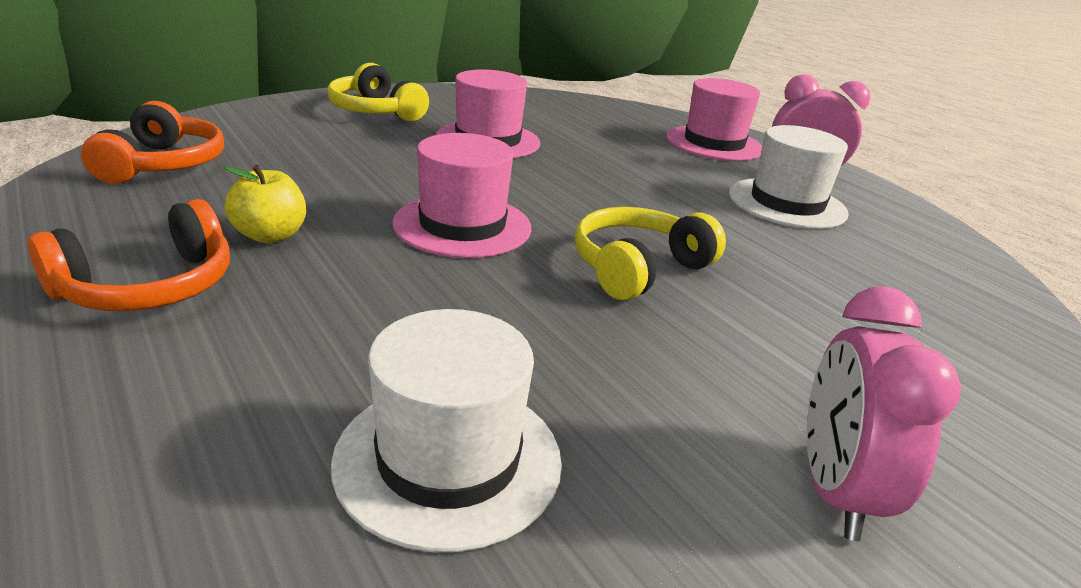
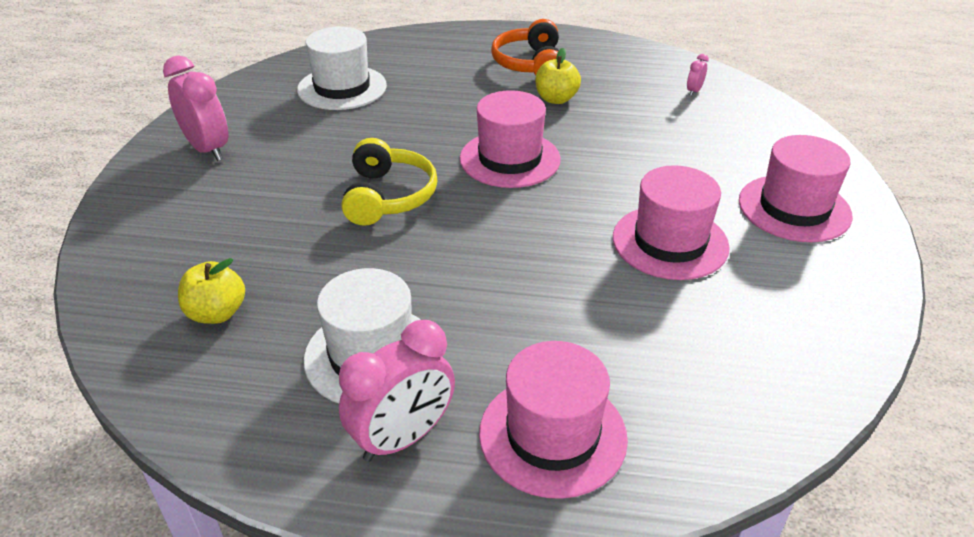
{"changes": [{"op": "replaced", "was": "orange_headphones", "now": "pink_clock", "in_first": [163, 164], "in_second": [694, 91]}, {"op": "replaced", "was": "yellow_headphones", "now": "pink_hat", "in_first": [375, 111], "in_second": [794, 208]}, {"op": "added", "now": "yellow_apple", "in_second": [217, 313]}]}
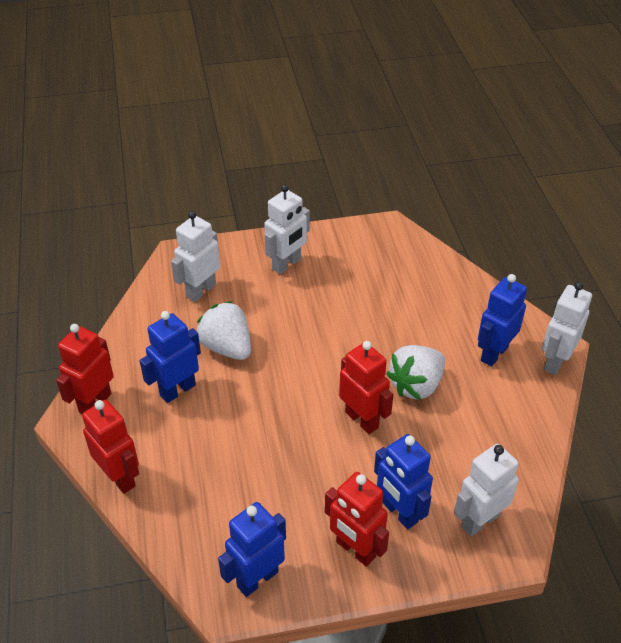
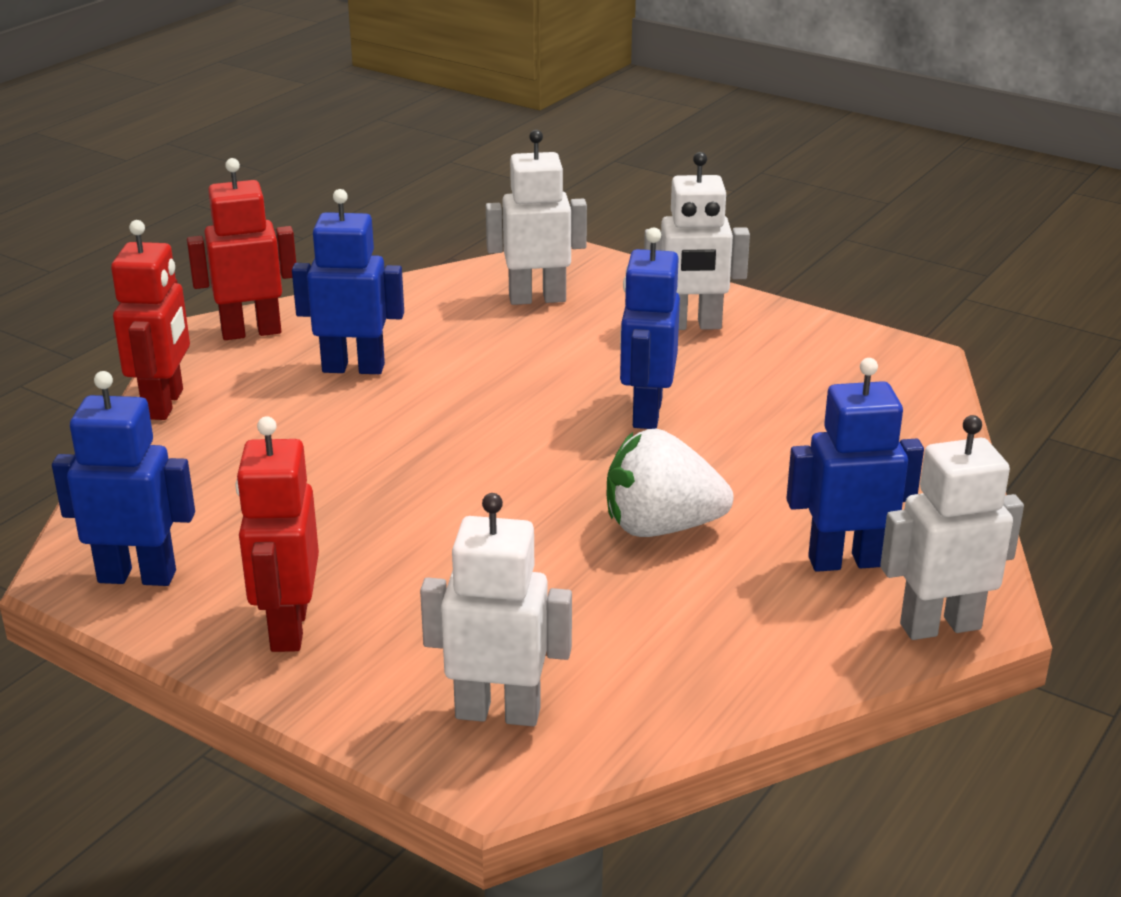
{"changes": [{"op": "removed", "was": "white_strawberry", "in_first": [227, 347]}, {"op": "removed", "was": "red_robot", "in_first": [362, 419]}, {"op": "moved", "was": "blue_robot", "in_first": [399, 512], "in_second": [646, 413]}]}
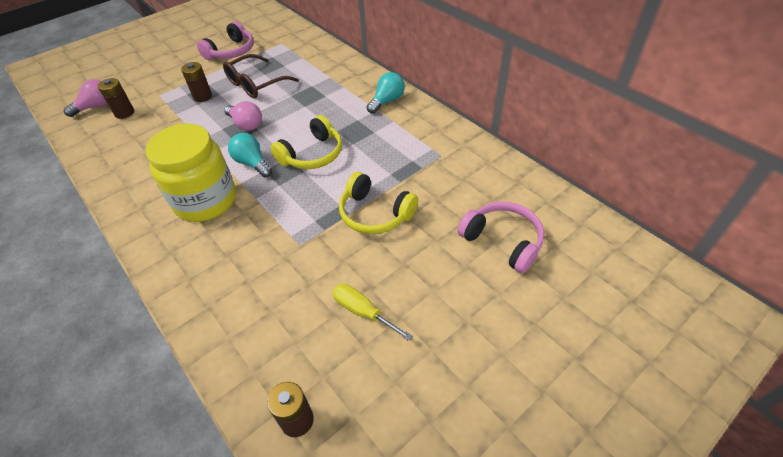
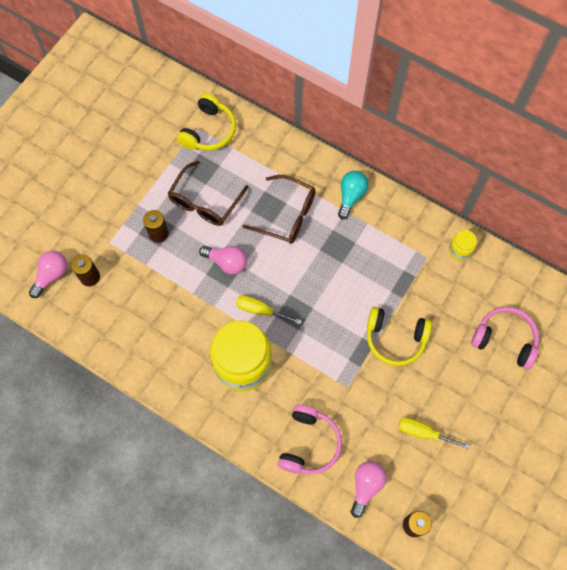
{"changes": [{"op": "moved", "was": "pink_headphones", "in_first": [231, 52], "in_second": [309, 444]}, {"op": "replaced", "was": "turquoise_light_bulb", "now": "yellow_screwdriver", "in_first": [252, 163], "in_second": [260, 310]}, {"op": "moved", "was": "yellow_headphones", "in_first": [312, 154], "in_second": [209, 131]}, {"op": "added", "now": "brown_glasses", "in_second": [287, 215]}, {"op": "added", "now": "pink_light_bulb", "in_second": [366, 486]}, {"op": "added", "now": "yellow_jar", "in_second": [460, 250]}]}
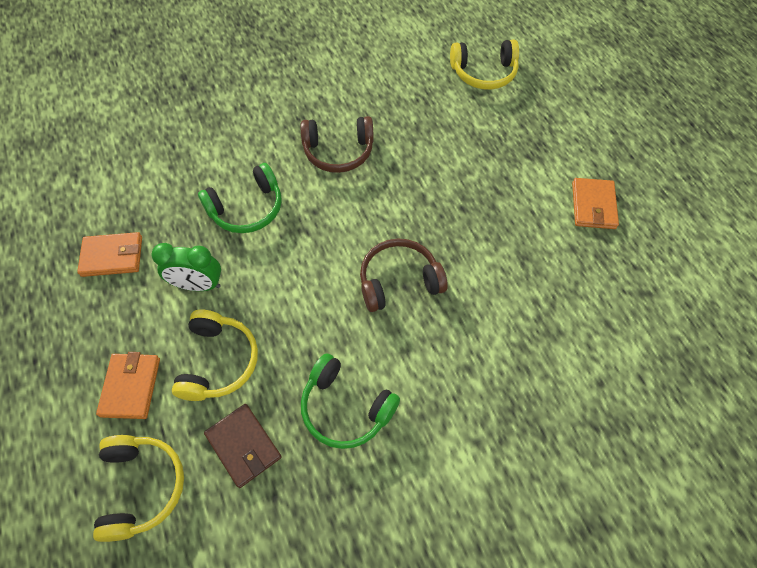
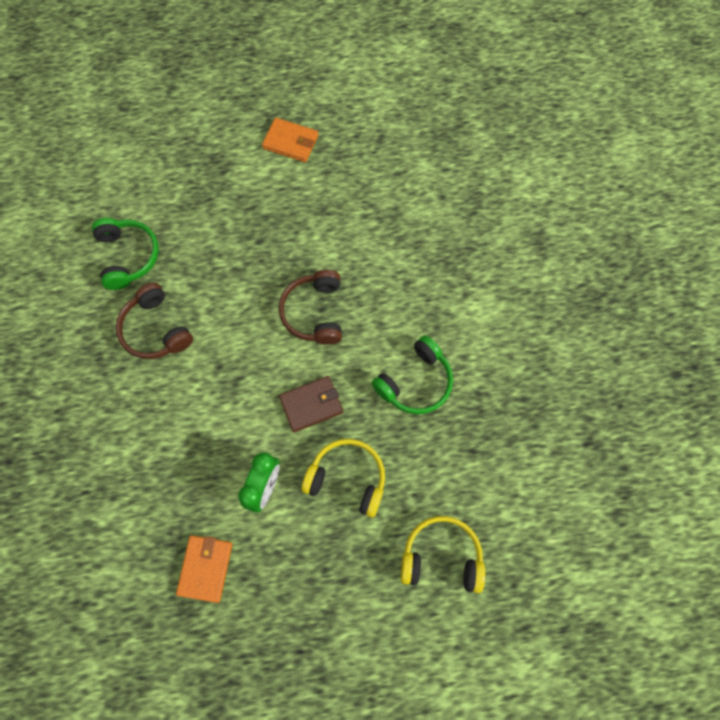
{"changes": [{"op": "removed", "was": "orange_wallet", "in_first": [131, 387]}, {"op": "moved", "was": "green_headphones", "in_first": [247, 208], "in_second": [128, 256]}, {"op": "moved", "was": "brown_wallet", "in_first": [243, 446], "in_second": [311, 404]}, {"op": "turned", "was": "brown_headphones", "in_first": [338, 151], "in_second": [156, 329], "clockwise": 135}, {"op": "removed", "was": "yellow_headphones", "in_first": [484, 73]}]}
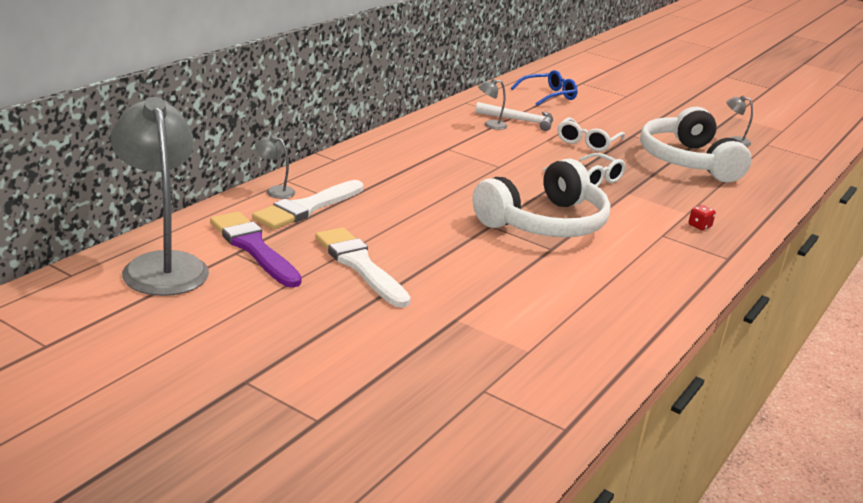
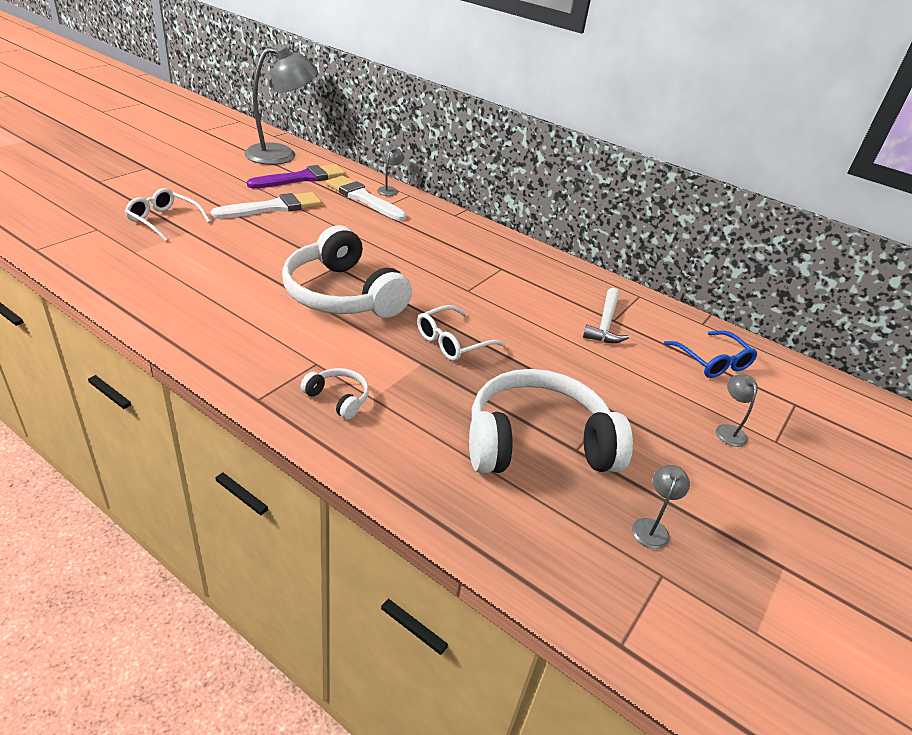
{"changes": [{"op": "moved", "was": "grey_lamp", "in_first": [490, 125], "in_second": [728, 430]}, {"op": "moved", "was": "white_glasses", "in_first": [587, 142], "in_second": [164, 221]}, {"op": "replaced", "was": "red_dice", "now": "white_headphones", "in_first": [699, 226], "in_second": [338, 398]}]}
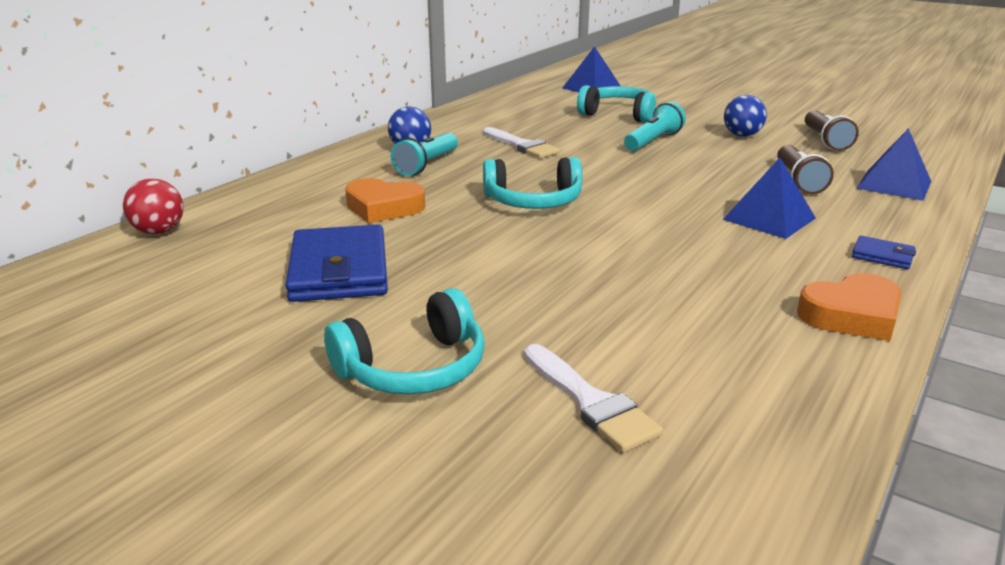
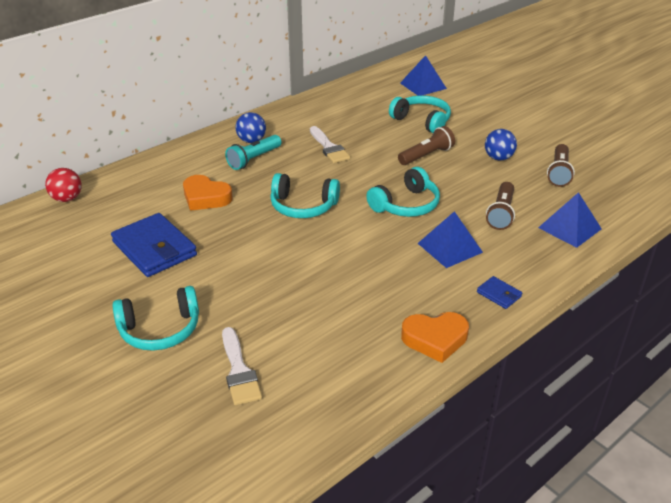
{"changes": [{"op": "turned", "was": "blue_wallet", "in_first": [339, 270], "in_second": [154, 249], "clockwise": -45}, {"op": "recoloured", "was": "turquoise_flashlight", "now": "brown_flashlight", "in_first": [653, 141], "in_second": [426, 155]}, {"op": "added", "now": "turquoise_headphones", "in_second": [406, 205]}]}
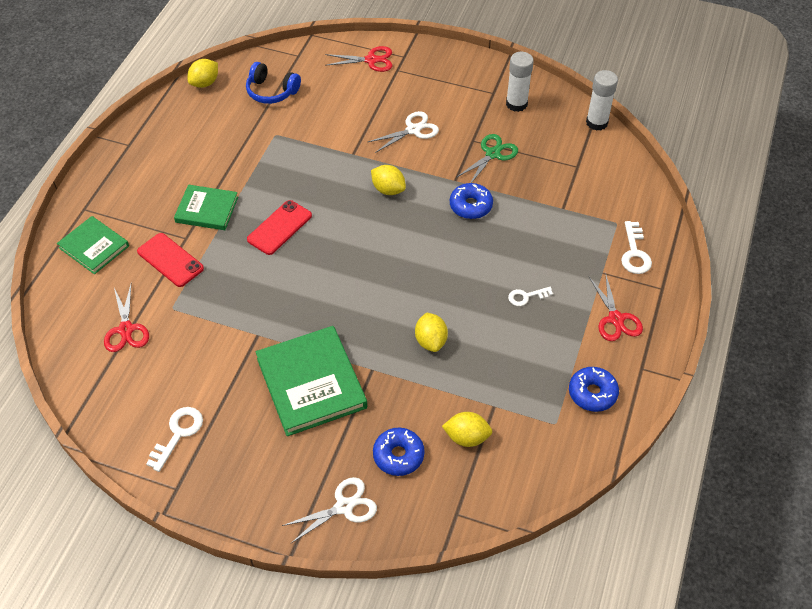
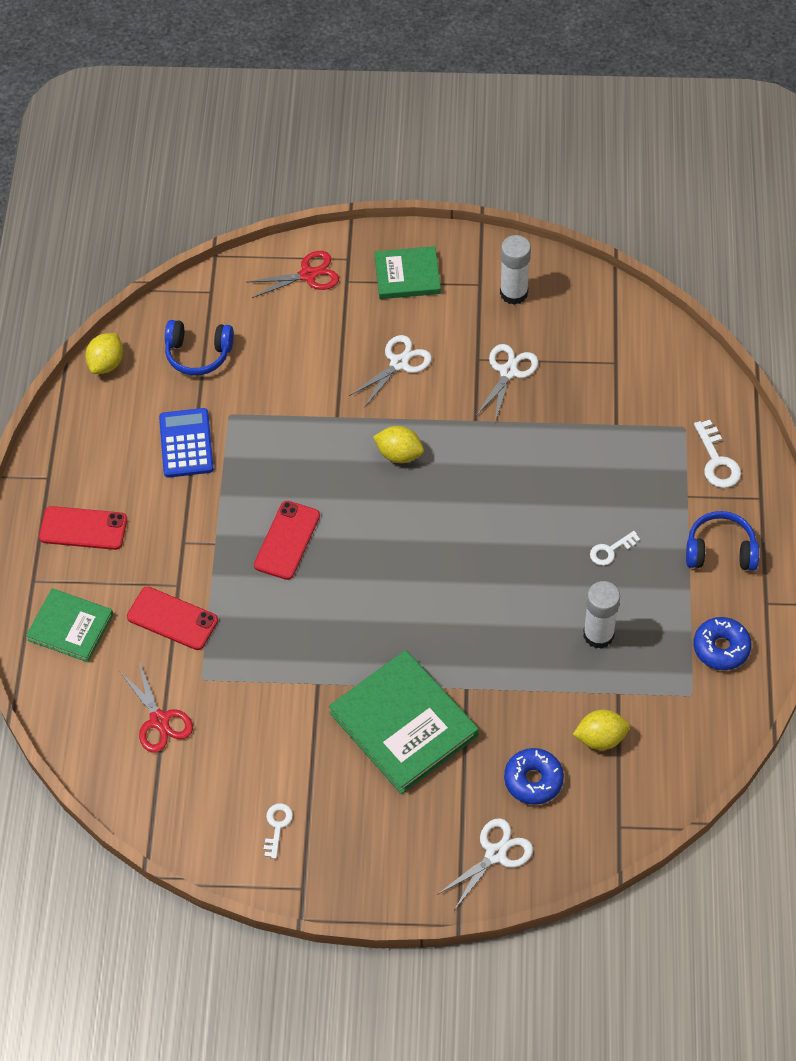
{"changes": [{"op": "resized", "was": "white_key", "in_first": [178, 434], "in_second": [277, 826], "ratio": 0.66}, {"op": "moved", "was": "green_book", "in_first": [207, 209], "in_second": [407, 275]}, {"op": "removed", "was": "yellow_lemon", "in_first": [431, 341]}, {"op": "removed", "was": "blue_donut", "in_first": [470, 206]}, {"op": "recoloured", "was": "green_scissors", "now": "white_scissors", "in_first": [493, 154], "in_second": [508, 371]}, {"op": "moved", "was": "white_glue_stick", "in_first": [597, 122], "in_second": [598, 635]}, {"op": "replaced", "was": "red_scissors", "now": "blue_headphones", "in_first": [616, 319], "in_second": [720, 551]}, {"op": "added", "now": "red_phone", "in_second": [83, 528]}, {"op": "added", "now": "blue_calculator", "in_second": [186, 443]}]}
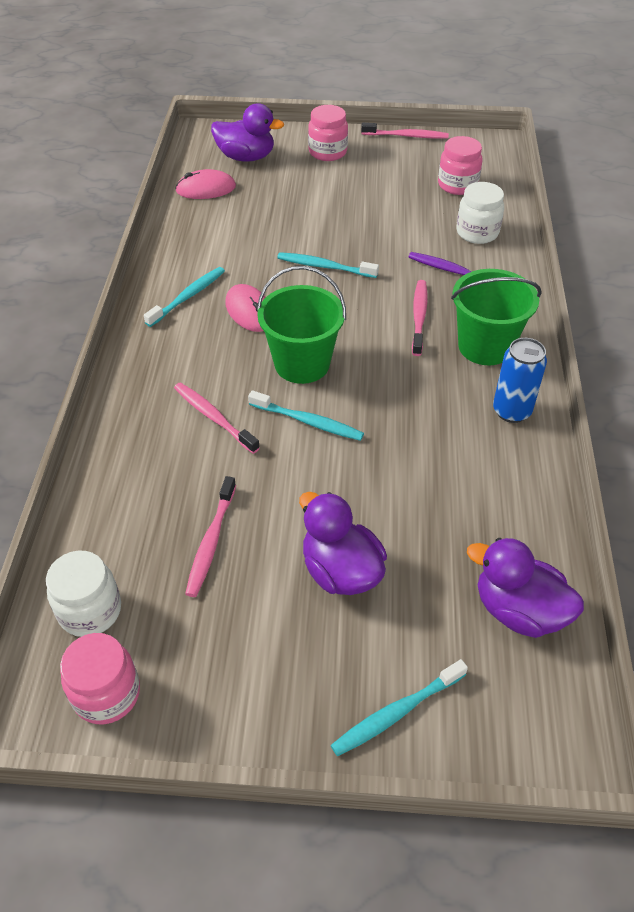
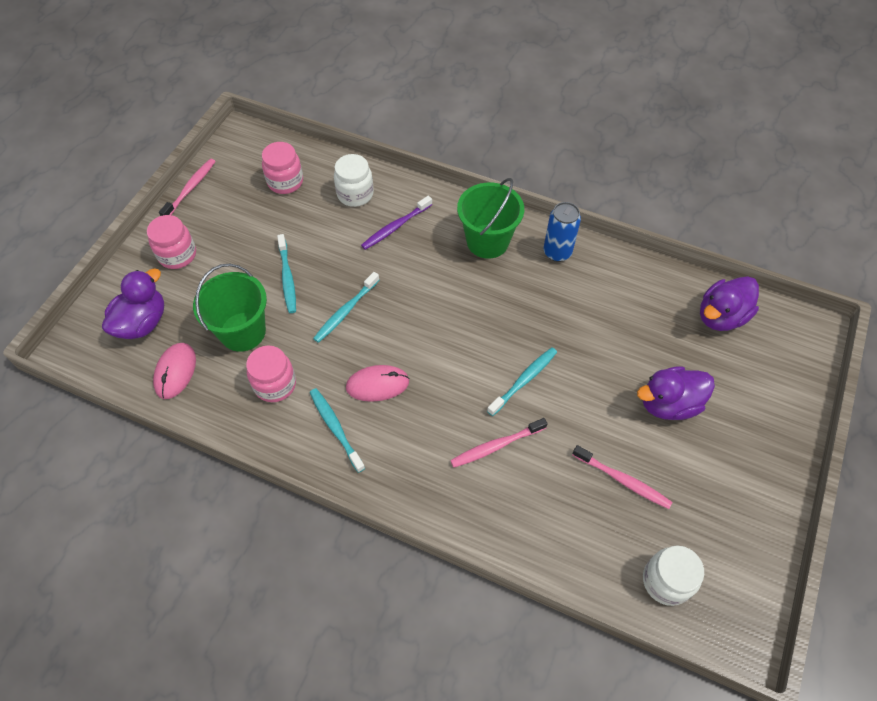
{"changes": [{"op": "moved", "was": "pink_jar", "in_first": [107, 694], "in_second": [275, 384]}, {"op": "moved", "was": "green_bucket", "in_first": [302, 364], "in_second": [243, 331]}, {"op": "moved", "was": "turquoise_toothbrush", "in_first": [396, 712], "in_second": [287, 278]}, {"op": "removed", "was": "pink_toothbrush", "in_first": [419, 317]}]}
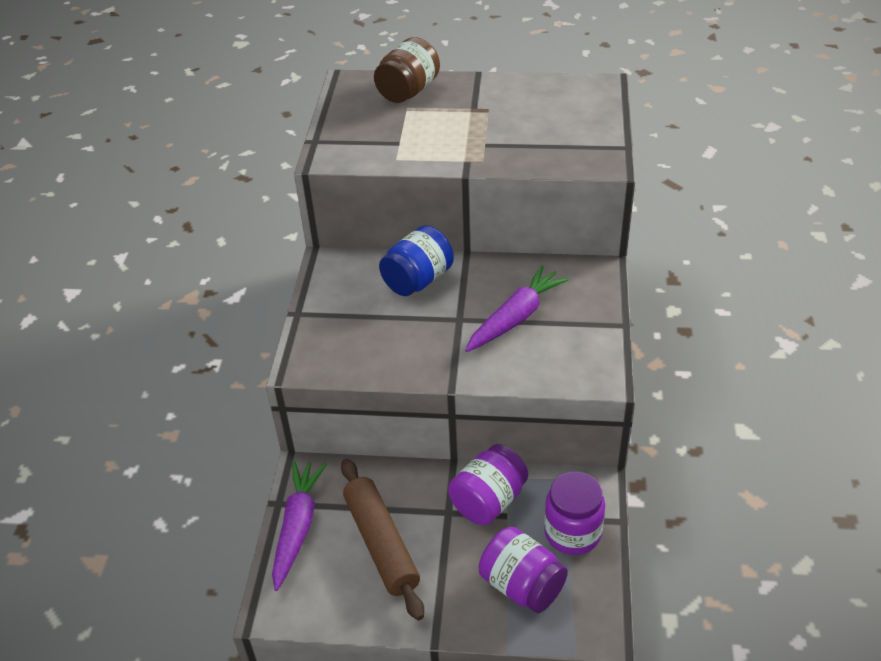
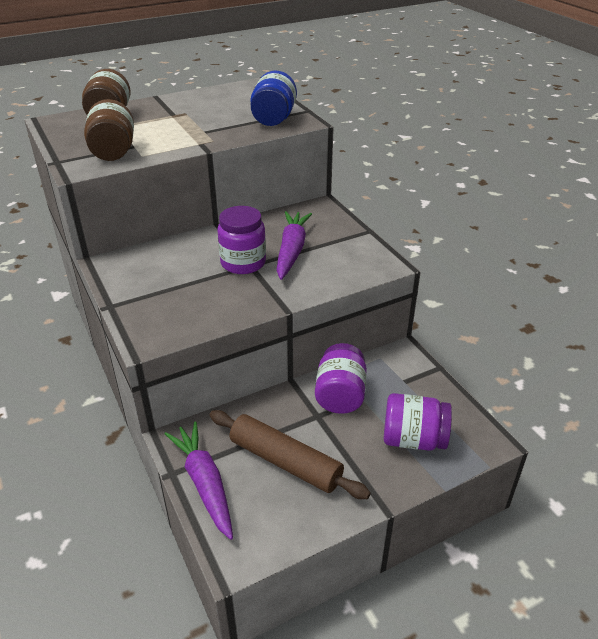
{"changes": [{"op": "moved", "was": "blue_jar", "in_first": [418, 280], "in_second": [273, 119]}, {"op": "moved", "was": "purple_jar", "in_first": [572, 533], "in_second": [243, 263]}, {"op": "added", "now": "brown_jar", "in_second": [113, 152]}]}
